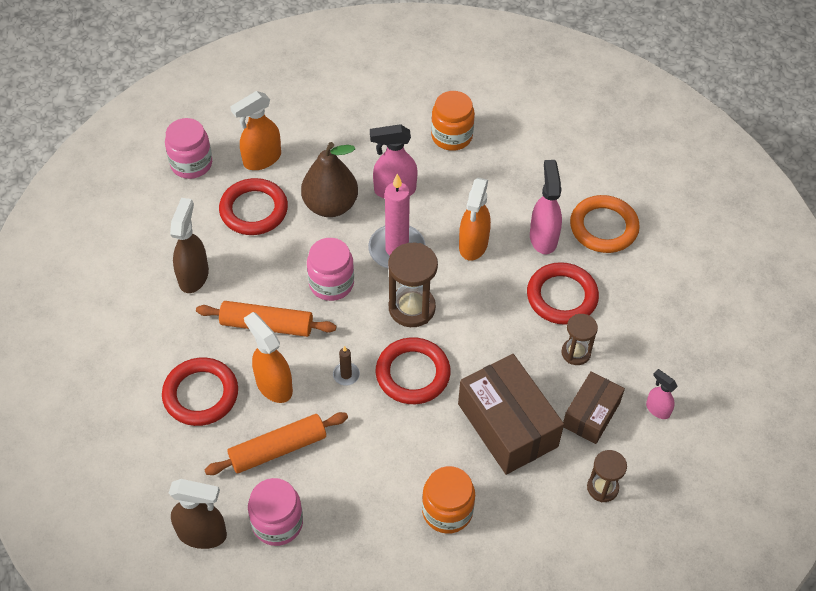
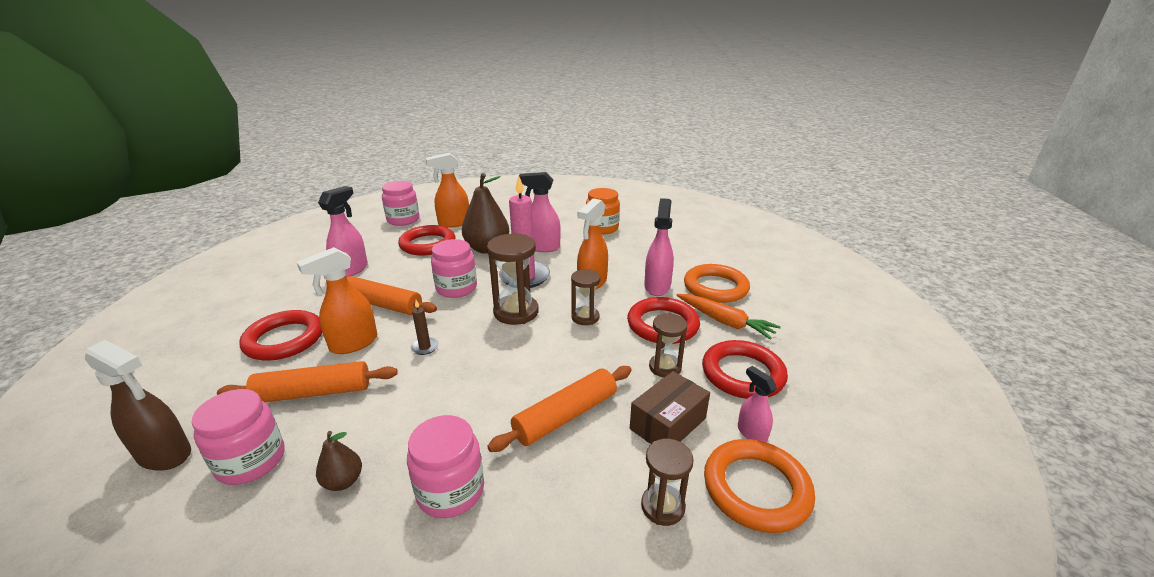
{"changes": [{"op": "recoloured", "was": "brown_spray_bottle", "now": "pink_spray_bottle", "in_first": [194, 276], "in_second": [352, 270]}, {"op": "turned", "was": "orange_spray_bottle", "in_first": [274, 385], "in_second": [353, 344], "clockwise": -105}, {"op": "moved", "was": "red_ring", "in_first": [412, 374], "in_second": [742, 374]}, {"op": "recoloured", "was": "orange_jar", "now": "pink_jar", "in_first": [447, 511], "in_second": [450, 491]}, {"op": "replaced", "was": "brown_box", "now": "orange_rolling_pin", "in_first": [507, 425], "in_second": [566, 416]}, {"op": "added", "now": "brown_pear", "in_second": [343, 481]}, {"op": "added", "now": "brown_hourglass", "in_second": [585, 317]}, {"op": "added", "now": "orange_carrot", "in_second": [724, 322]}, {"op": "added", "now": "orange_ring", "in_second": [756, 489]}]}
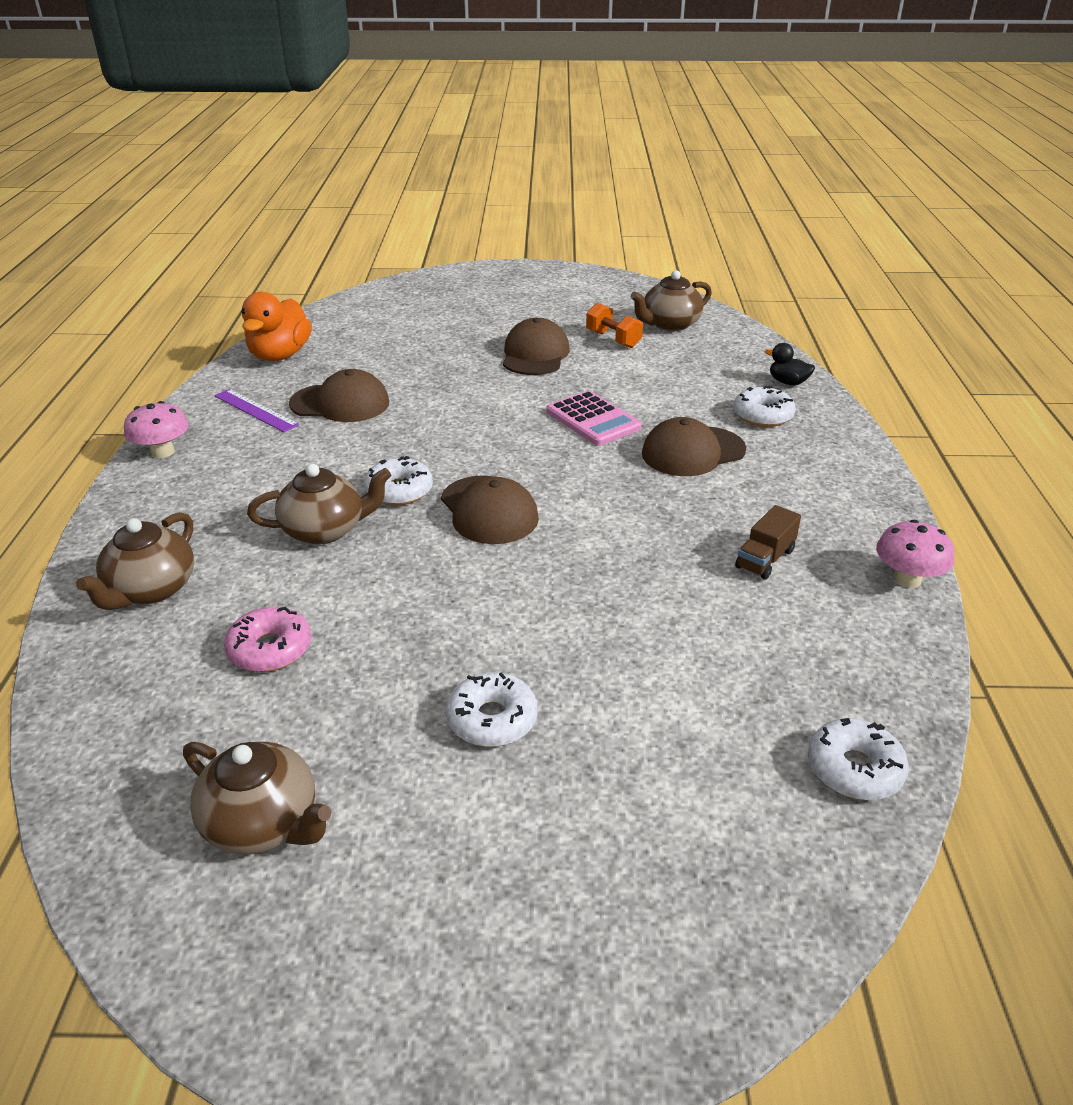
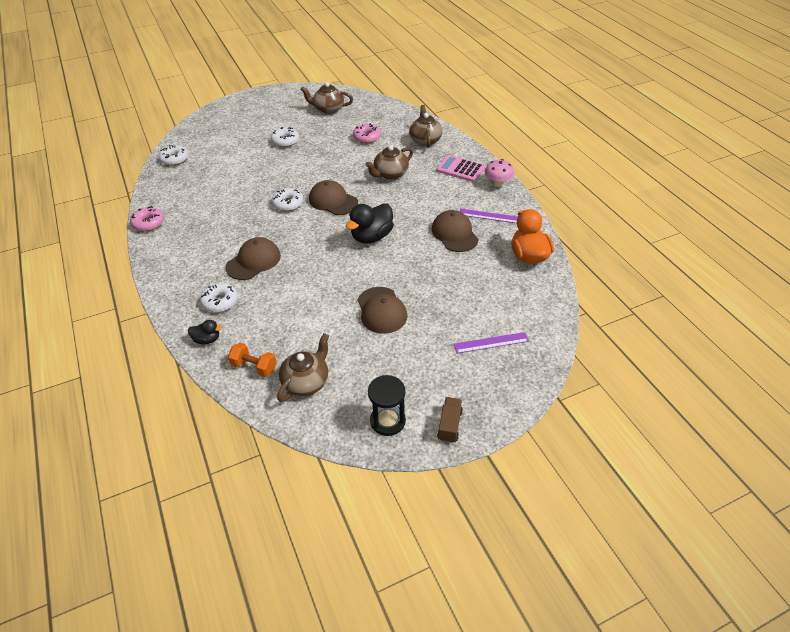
{"changes": [{"op": "turned", "was": "brown_cap", "in_first": [340, 403], "in_second": [454, 234], "clockwise": 90}, {"op": "moved", "was": "white_donut", "in_first": [399, 491], "in_second": [288, 204]}, {"op": "moved", "was": "pink_calculator", "in_first": [593, 419], "in_second": [460, 169]}, {"op": "moved", "was": "orange_dumbbell", "in_first": [613, 339], "in_second": [254, 367]}, {"op": "moved", "was": "brown_truck", "in_first": [765, 559], "in_second": [449, 425]}, {"op": "replaced", "was": "pink_mushroom", "now": "pink_donut", "in_first": [907, 579], "in_second": [148, 223]}, {"op": "added", "now": "black_duck", "in_second": [371, 237]}, {"op": "added", "now": "black_hourglass", "in_second": [387, 421]}, {"op": "added", "now": "purple_ruler", "in_second": [491, 343]}]}
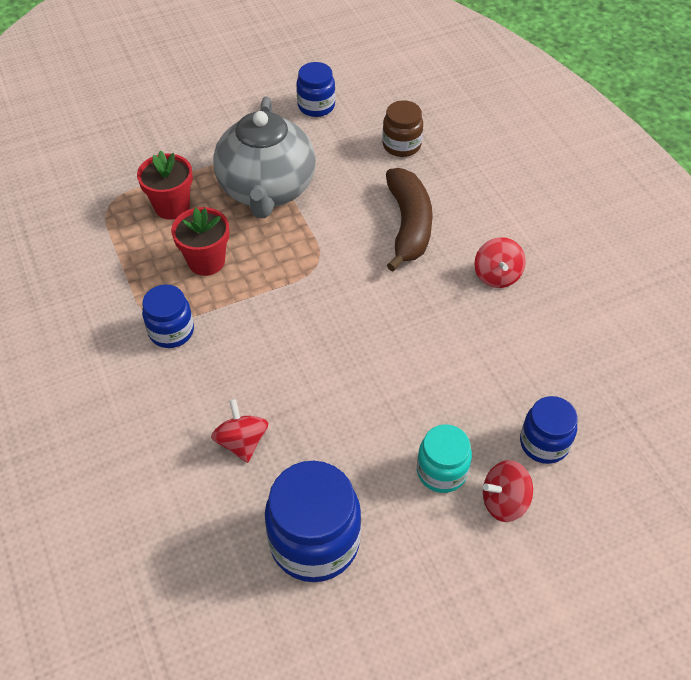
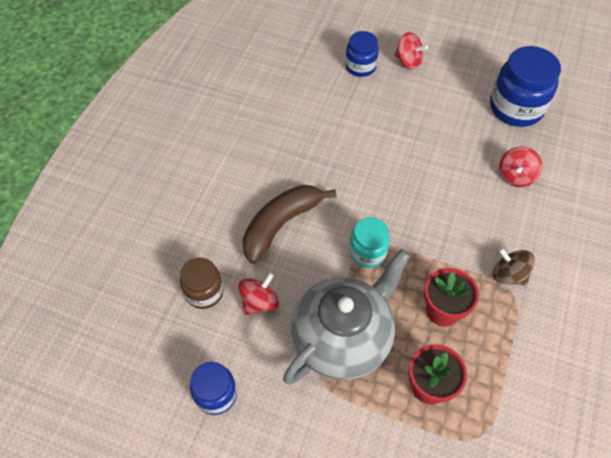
{"changes": [{"op": "replaced", "was": "blue_jar", "now": "brown_spinning_top", "in_first": [171, 331], "in_second": [508, 275]}, {"op": "moved", "was": "turquoise_jar", "in_first": [441, 471], "in_second": [367, 252]}, {"op": "moved", "was": "red_spinning_top", "in_first": [497, 275], "in_second": [259, 302]}]}
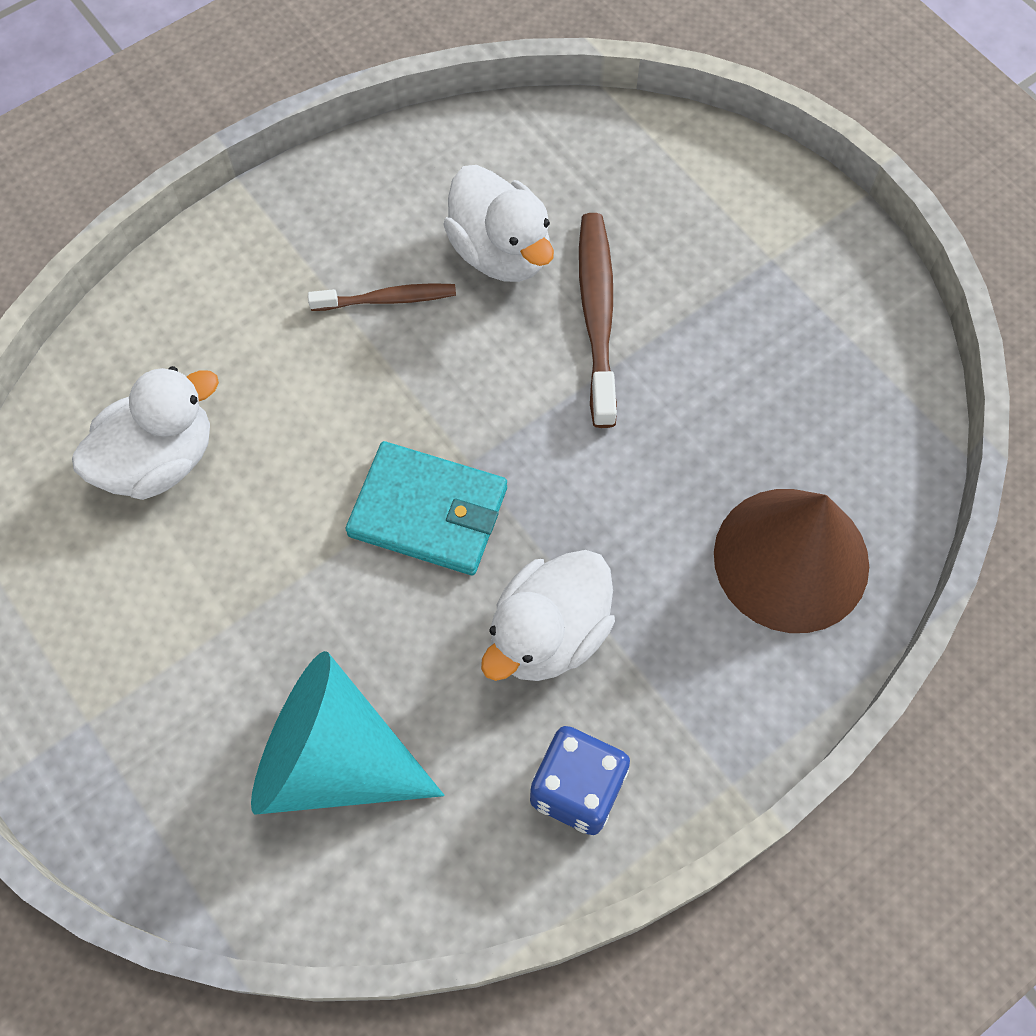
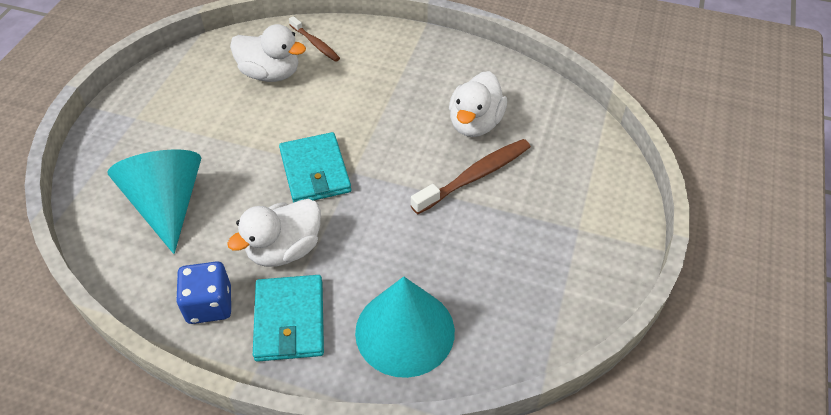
{"changes": [{"op": "moved", "was": "brown_toothbrush", "in_first": [387, 299], "in_second": [315, 44]}, {"op": "turned", "was": "white_duck", "in_first": [548, 634], "in_second": [284, 249], "clockwise": -45}, {"op": "recoloured", "was": "brown_cone", "now": "turquoise_cone", "in_first": [791, 559], "in_second": [405, 331]}, {"op": "added", "now": "turquoise_wallet", "in_second": [289, 320]}]}
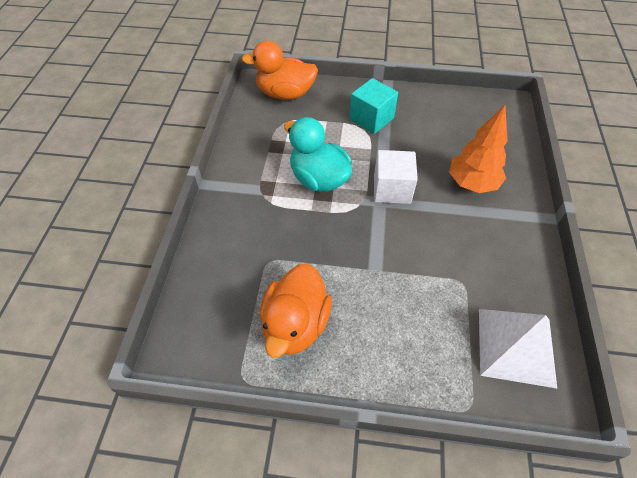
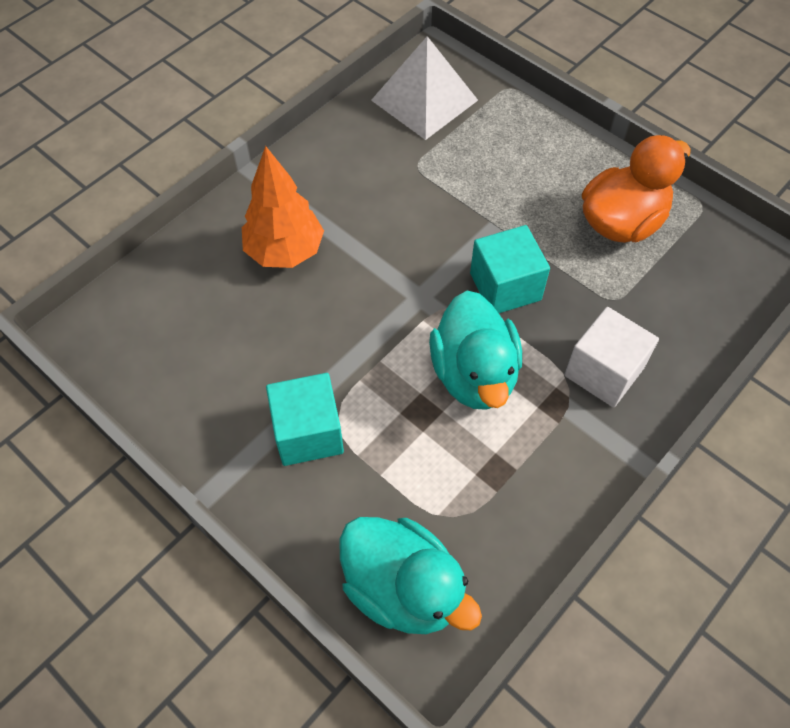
{"changes": [{"op": "recoloured", "was": "orange_duck", "now": "turquoise_duck", "in_first": [285, 94], "in_second": [403, 588]}, {"op": "moved", "was": "white_cube", "in_first": [392, 189], "in_second": [604, 372]}, {"op": "added", "now": "turquoise_cube", "in_second": [505, 286]}]}
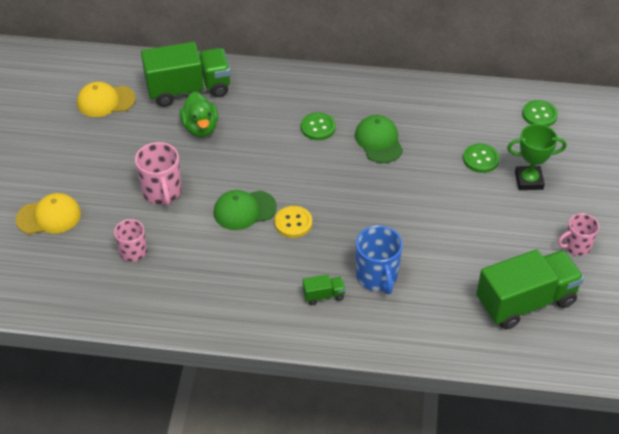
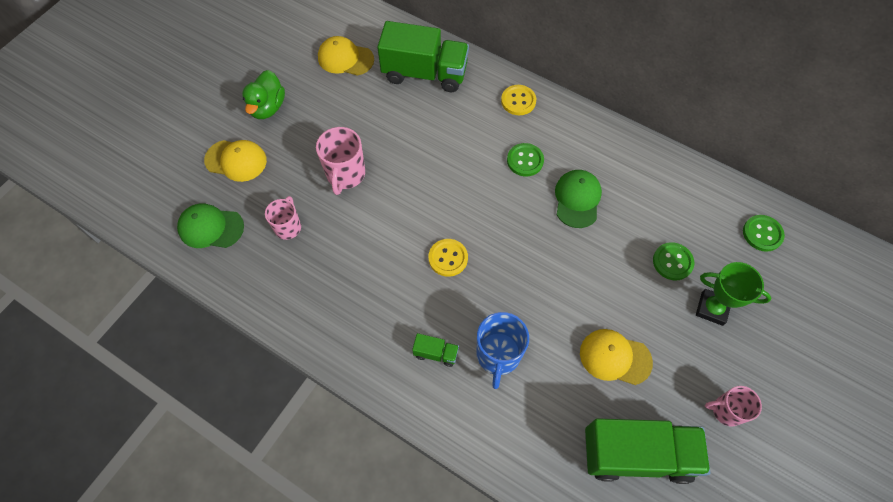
{"changes": [{"op": "moved", "was": "green_duck", "in_first": [200, 128], "in_second": [267, 107]}, {"op": "moved", "was": "green_cap", "in_first": [244, 210], "in_second": [210, 227]}, {"op": "added", "now": "yellow_button", "in_second": [518, 101]}, {"op": "added", "now": "yellow_cap", "in_second": [615, 357]}]}
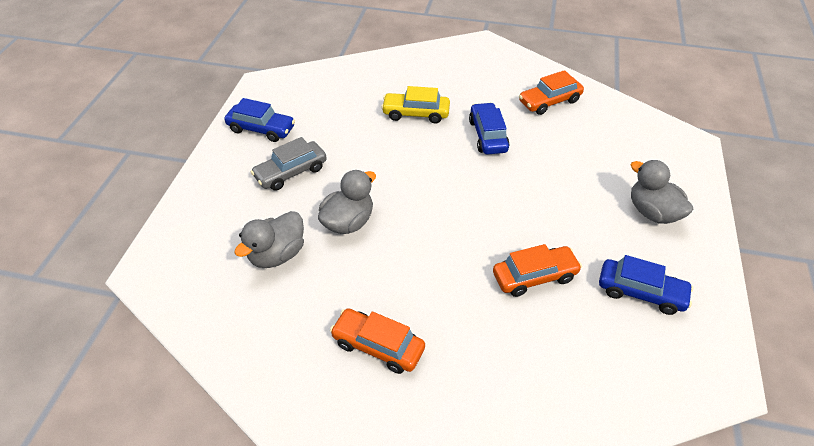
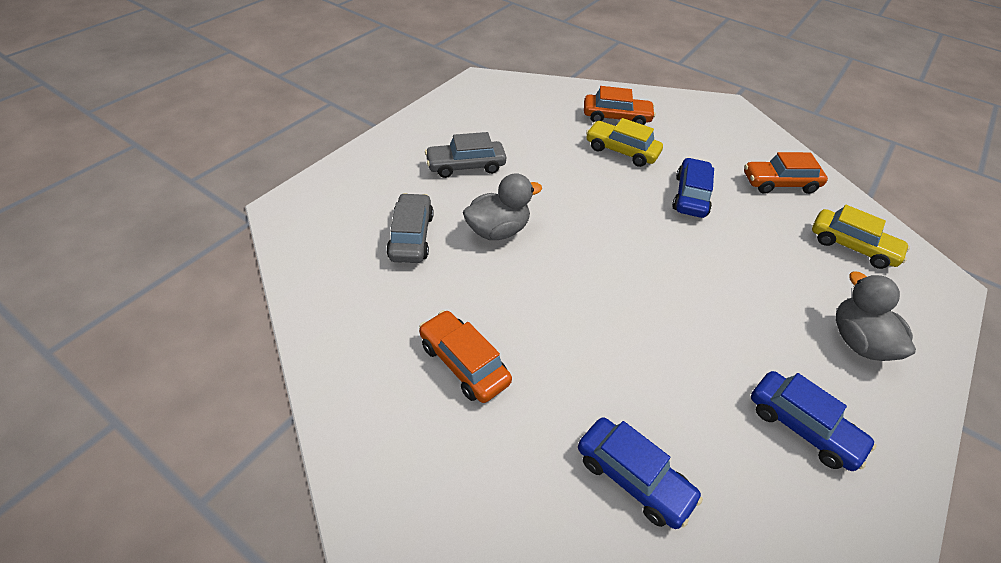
{"changes": [{"op": "moved", "was": "blue_car", "in_first": [261, 129], "in_second": [633, 478]}, {"op": "replaced", "was": "grey_duck", "now": "grey_car", "in_first": [277, 254], "in_second": [411, 236]}, {"op": "moved", "was": "orange_car", "in_first": [534, 277], "in_second": [616, 117]}, {"op": "added", "now": "yellow_car", "in_second": [852, 246]}]}
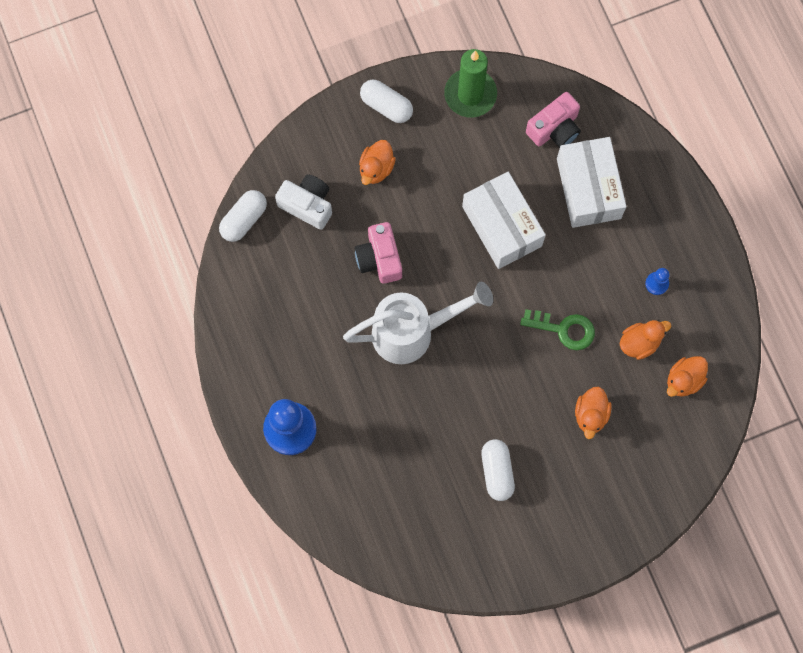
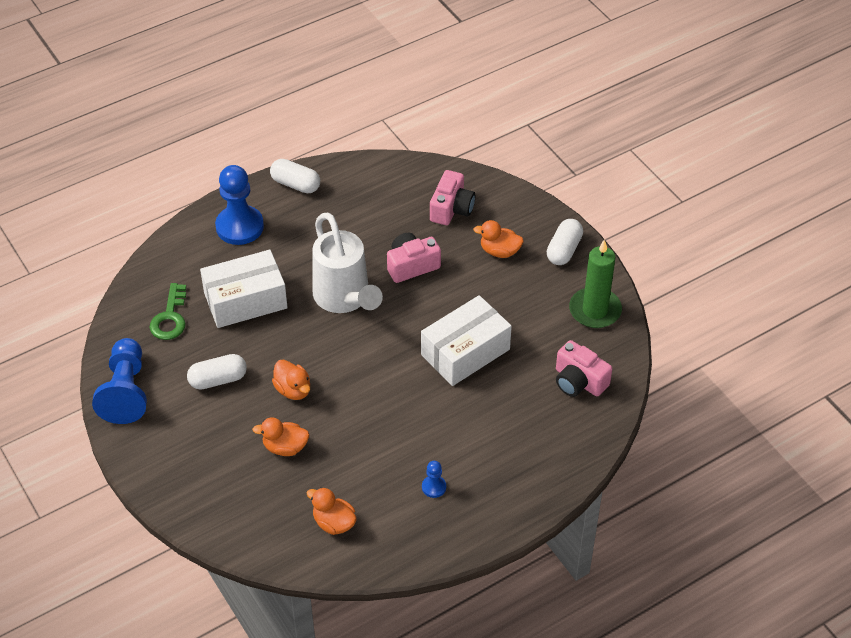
{"changes": [{"op": "moved", "was": "white_capsule", "in_first": [244, 220], "in_second": [295, 184]}, {"op": "recoloured", "was": "white_camera", "now": "pink_camera", "in_first": [307, 205], "in_second": [451, 209]}, {"op": "moved", "was": "green_key", "in_first": [564, 329], "in_second": [170, 318]}, {"op": "moved", "was": "white_box", "in_first": [588, 188], "in_second": [245, 300]}, {"op": "moved", "was": "orange_duck", "in_first": [639, 343], "in_second": [293, 390]}, {"op": "added", "now": "blue_pawn", "in_second": [126, 391]}]}
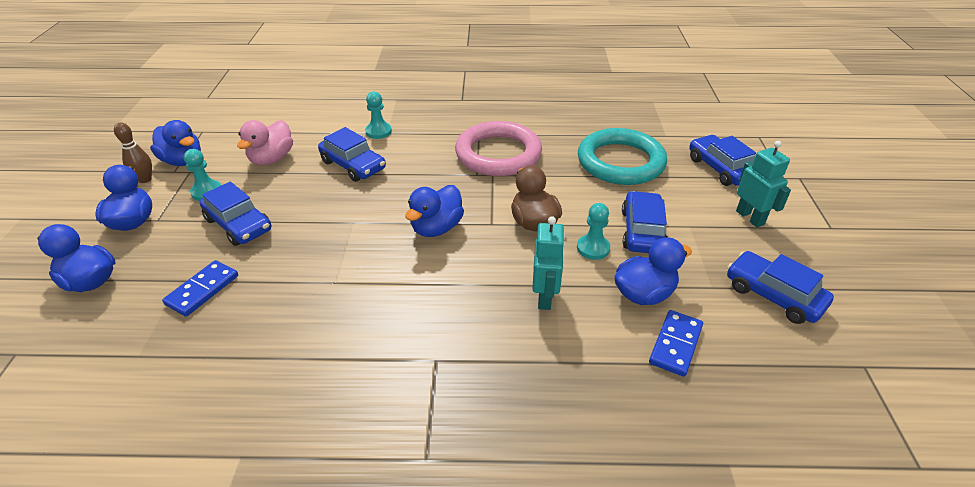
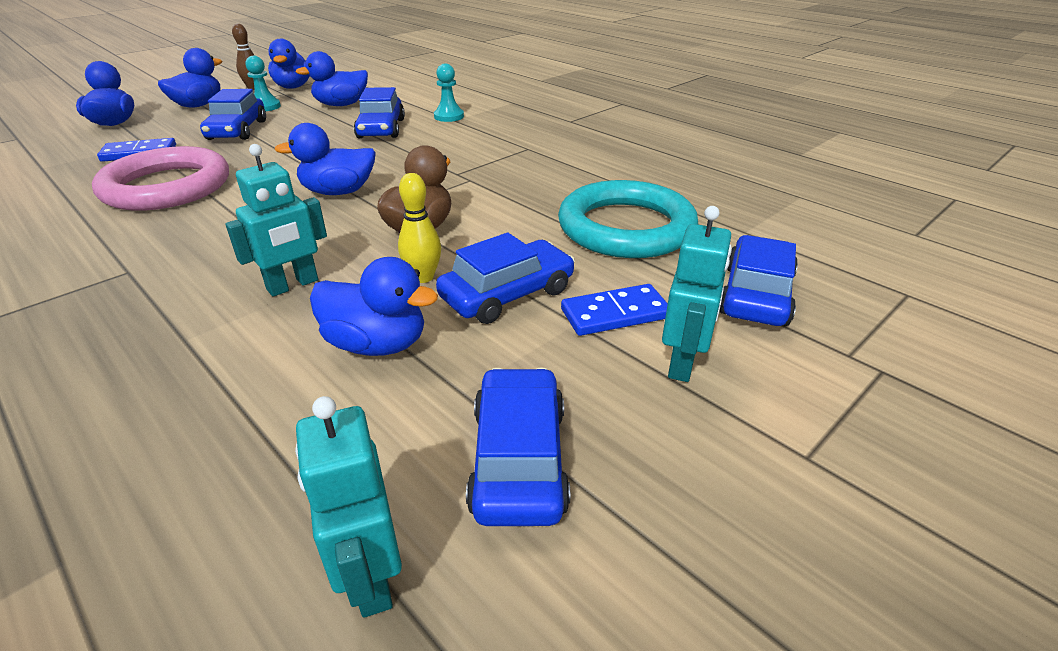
{"changes": [{"op": "recoloured", "was": "pink_duck", "now": "blue_duck", "in_first": [272, 159], "in_second": [341, 105]}, {"op": "moved", "was": "pink_ring", "in_first": [498, 154], "in_second": [167, 187]}, {"op": "replaced", "was": "turquoise_pawn", "now": "yellow_bowling_pin", "in_first": [593, 248], "in_second": [423, 277]}, {"op": "moved", "was": "blue_domino", "in_first": [675, 344], "in_second": [615, 314]}, {"op": "added", "now": "turquoise_robot", "in_second": [370, 577]}]}
